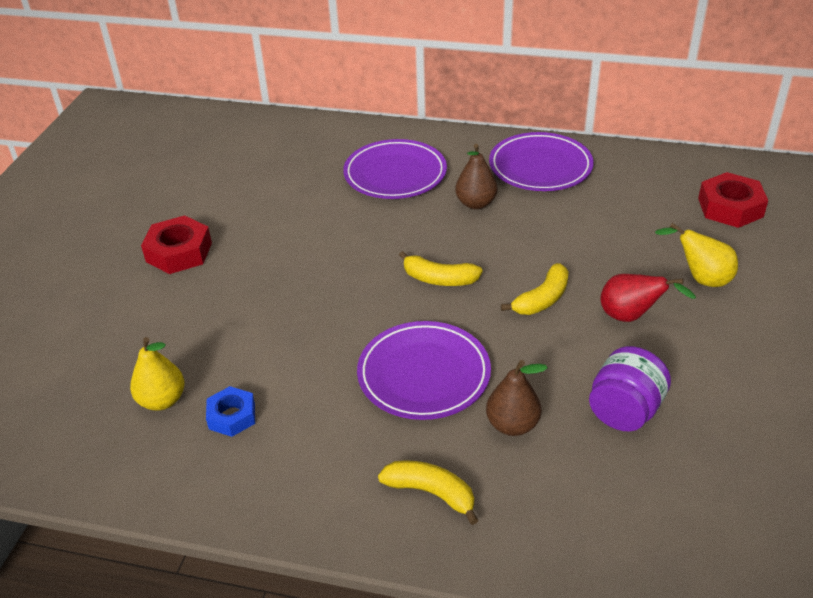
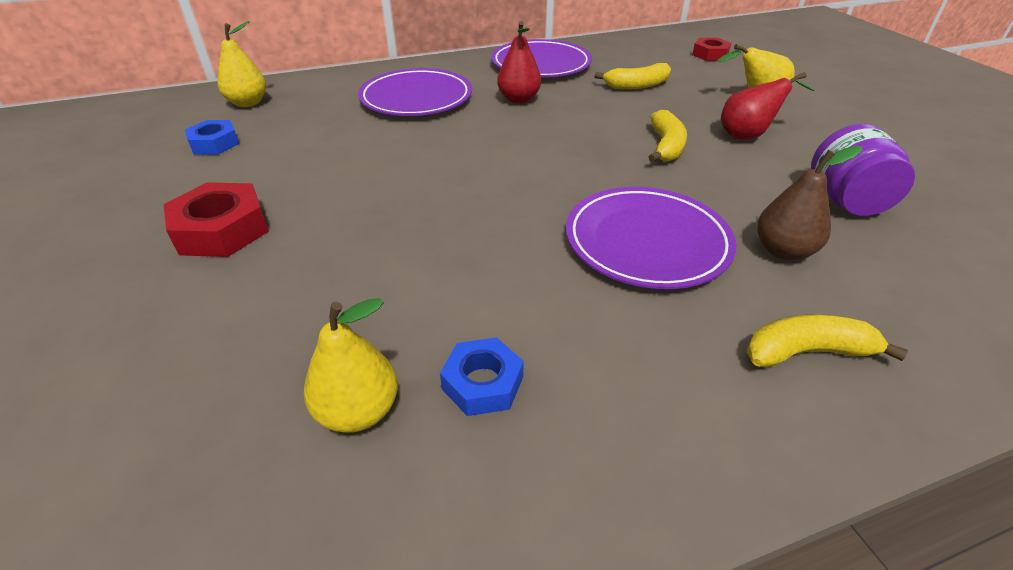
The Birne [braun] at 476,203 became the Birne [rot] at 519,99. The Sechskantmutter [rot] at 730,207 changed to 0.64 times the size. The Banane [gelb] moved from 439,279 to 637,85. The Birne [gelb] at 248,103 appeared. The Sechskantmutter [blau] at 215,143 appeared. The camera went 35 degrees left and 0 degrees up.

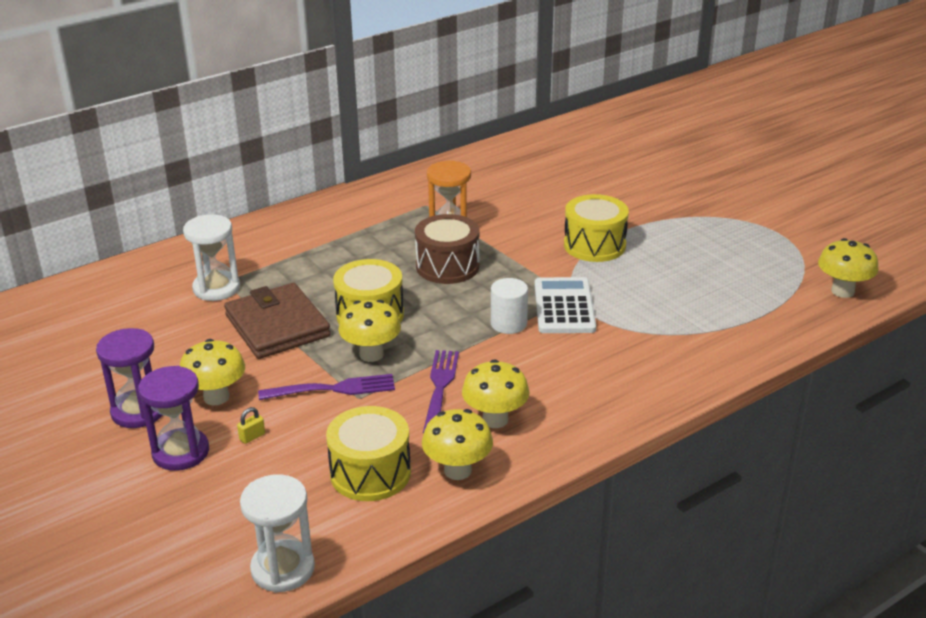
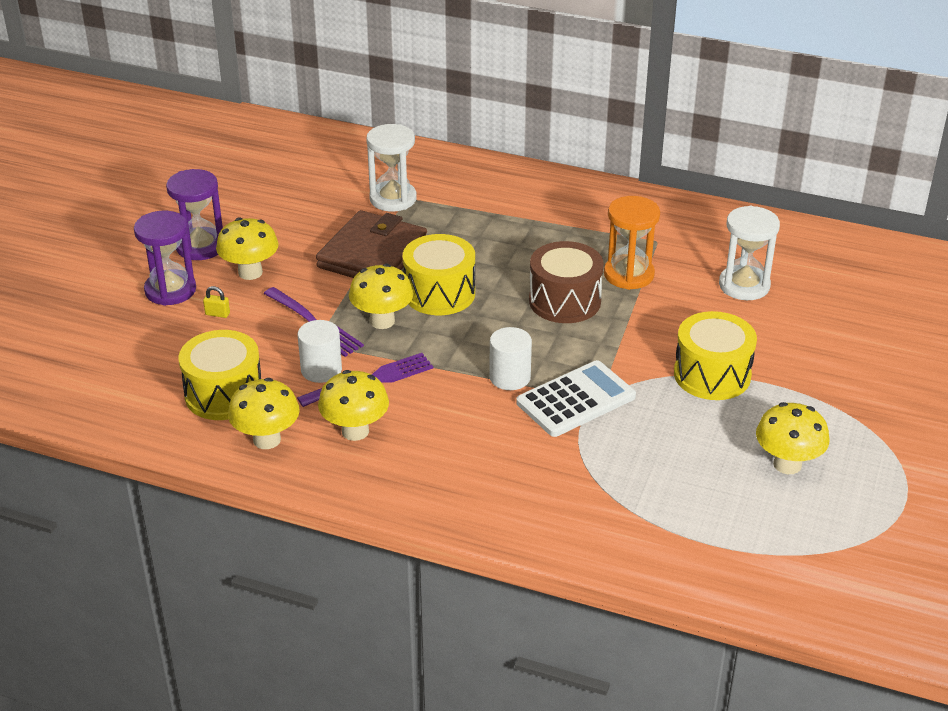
The Pilz [gelb] moved from 842,291 to 787,464. The Sanduhr [weiß] moved from 283,569 to 744,285. The Vollzylinder [weiß] at 321,370 appeared. The camera went 55 degrees right and 5 degrees up.

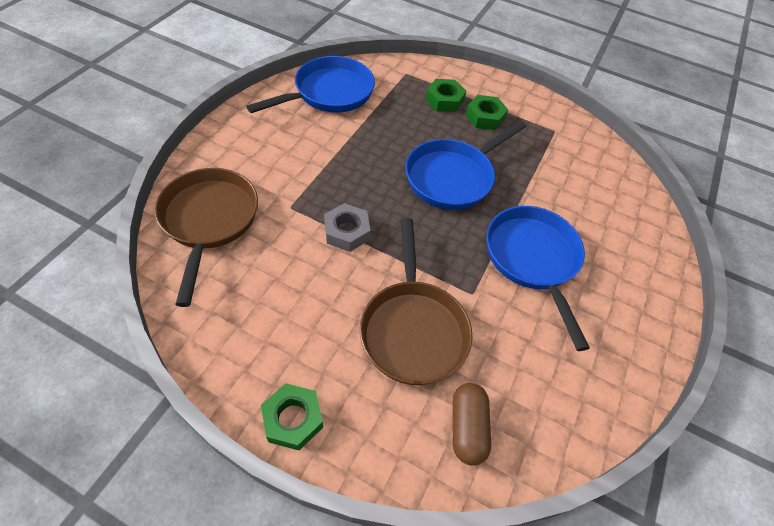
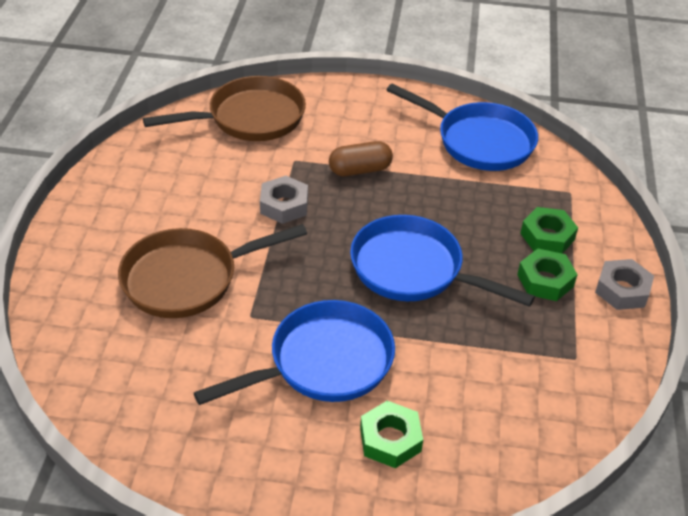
The Sechskantmutter [grün] moved from 293,419 to 390,439. The Kapsel [braun] moved from 467,428 to 360,170. The Sechskantmutter [grau] at 622,290 appeared. The camera went 75 degrees right and 10 degrees down.

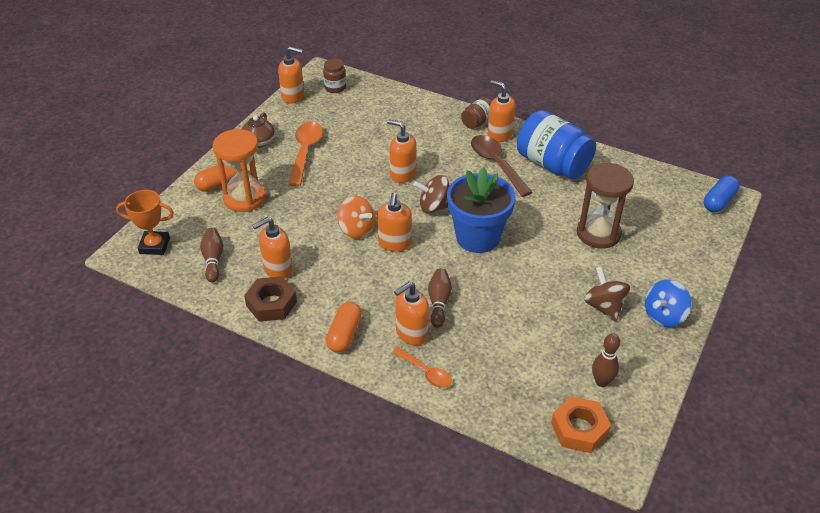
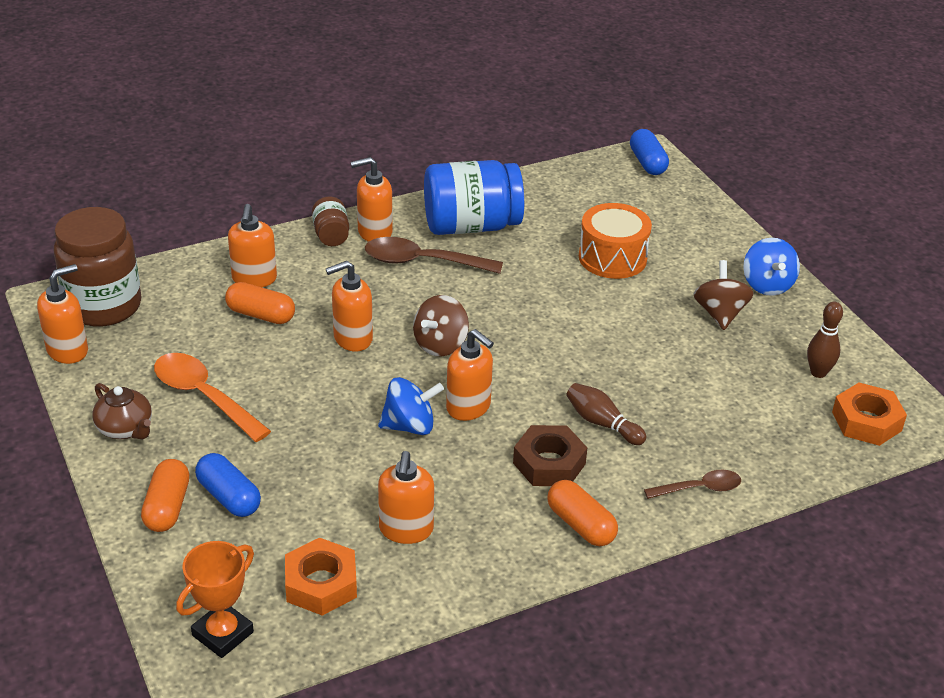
The Einmachglas [braun] at 335,88 changed to 2.07 times the size. The Sanduhr [orange] at 244,198 was replaced by the Kapsel [blau] at 229,497. The Sanduhr [braun] at 598,233 was replaced by the Trommel [orange] at 612,258. The Blumentopf [blau] at 477,237 disappeared. The Kreisel [orange] at 356,230 became the Kreisel [blau] at 410,426. The Bowlingkegel [braun] at 213,260 was replaced by the Sechskantmutter [orange] at 321,584. The Kreisel [braun] at 604,306 turned 75 degrees clockwise. The Sechskantmutter [braun] moved from 271,303 to 549,463. The Seifenspender [orange] moved from 411,333 to 254,279. The Löffel [orange] at 426,372 became the Löffel [braun] at 699,488. The Kapsel [orange] at 260,315 appeared. The camera went 55 degrees left and 5 degrees down.

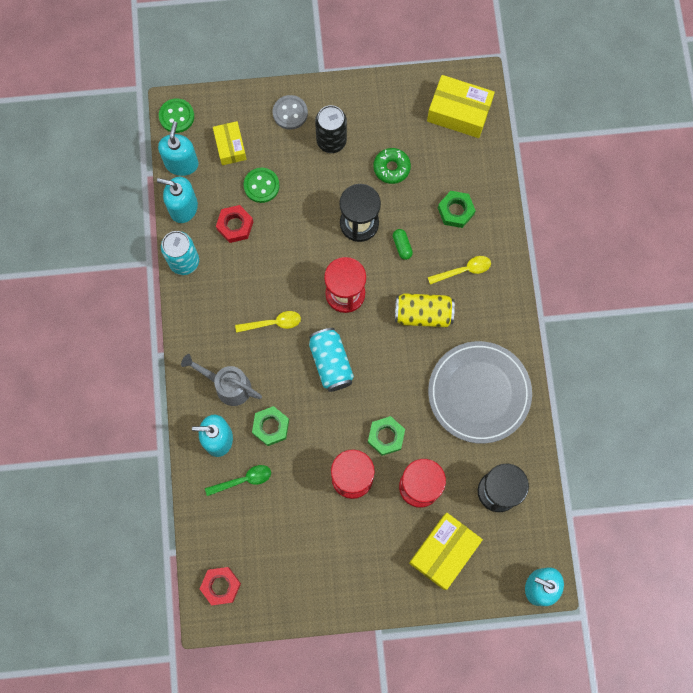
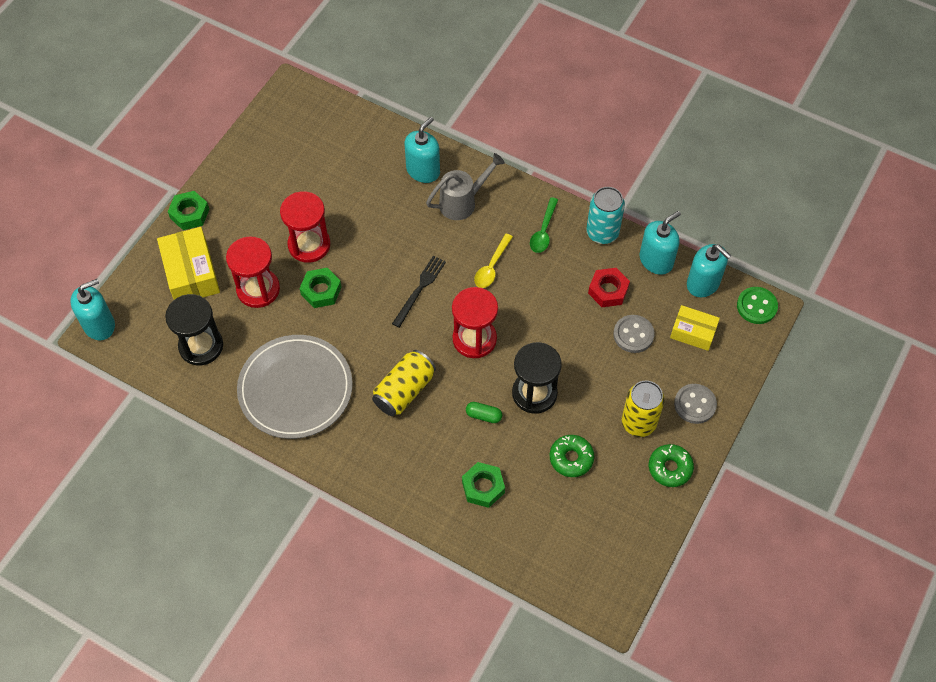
The Schachtel [gelb] at 459,112 disappeared. The Dose [schwarz] at 331,141 became the Dose [gelb] at 638,422. The Knopf [grün] at 261,186 became the Knopf [grau] at 633,335. The Löffel [gelb] at 463,270 disappeared. The Dose [türkis] at 331,363 was replaced by the Gabel [schwarz] at 420,289. The Sechskantmutter [grün] moved from 271,427 to 189,214. The Löffel [grün] moved from 243,480 to 543,231. The Sechskantmutter [rot] at 221,586 disappeared. The Donut [grün] at 670,468 appeared. The camera went 125 degrees right and 15 degrees down.

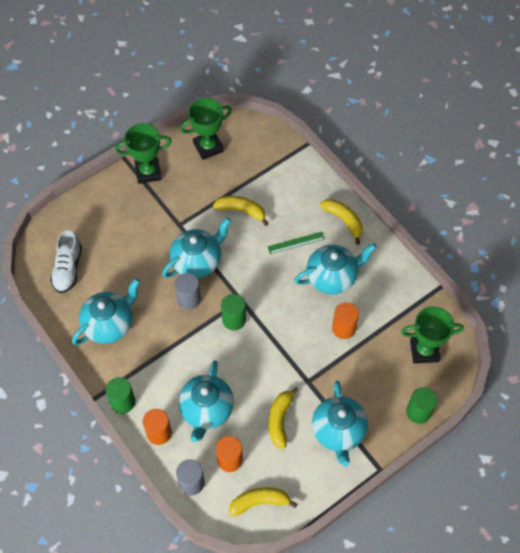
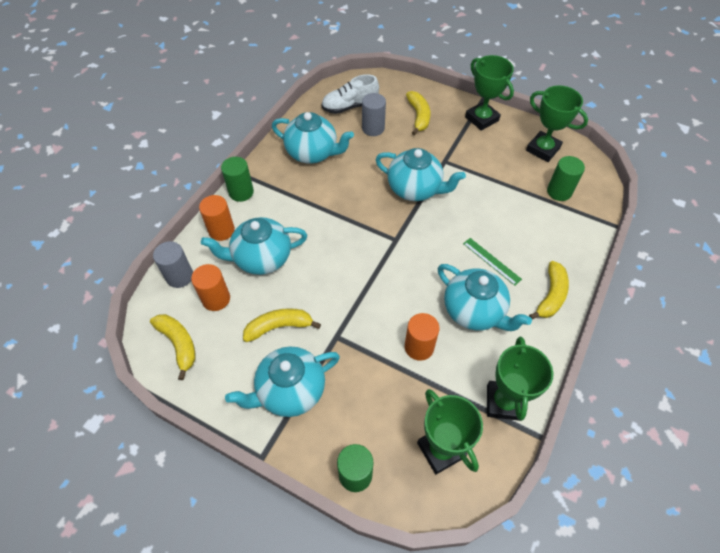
The Banane [gelb] moved from 241,211 to 418,116. The Vollzylinder [grau] moved from 189,299 to 373,128. The Vollzylinder [grün] moved from 234,320 to 559,192. The Pokal [grün] at 504,402 appeared. The camera went 65 degrees right and 5 degrees down.

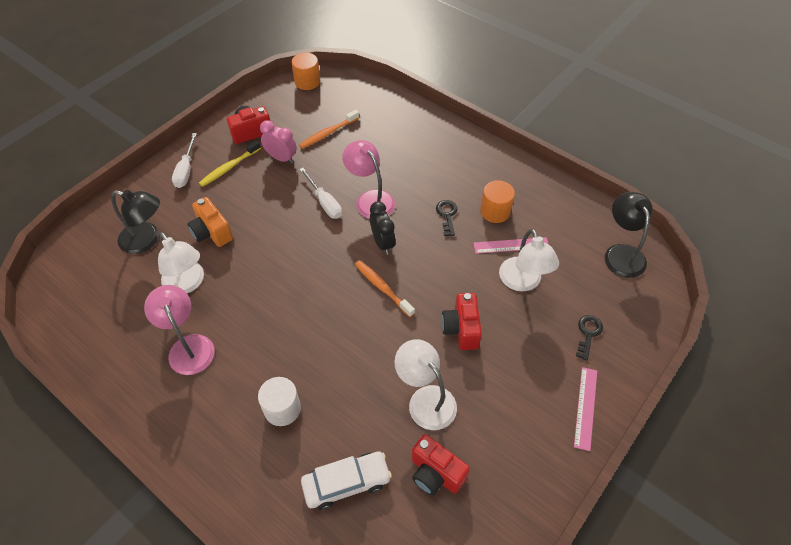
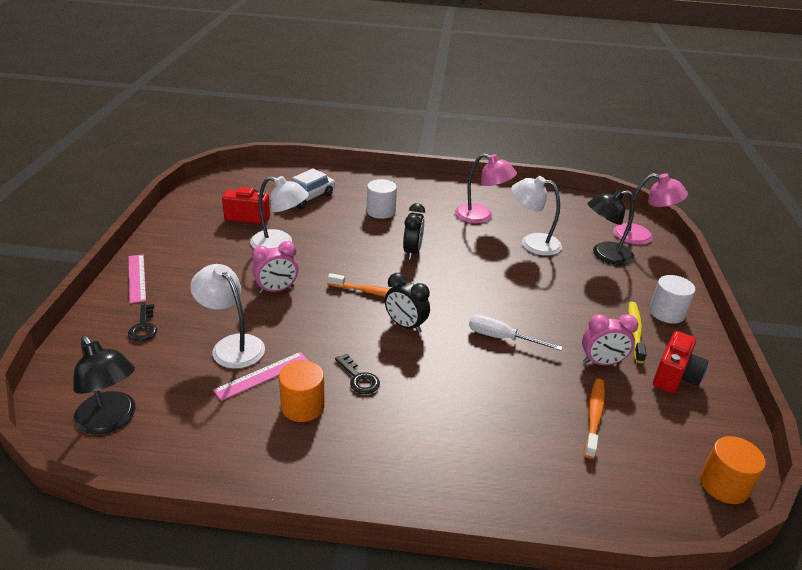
The Schraubenzieher [weiß] at 186,170 was replaced by the Vollzylinder [weiß] at 667,313. The Lampe [rosa] moved from 370,199 to 641,236. The Kamera [orange] at 212,232 disappeared. The Kamera [rot] at 461,329 was replaced by the Wecker [rosa] at 276,290. The Wecker [schwarz] at 412,252 appeared. The camera went 145 degrees right and 20 degrees down.

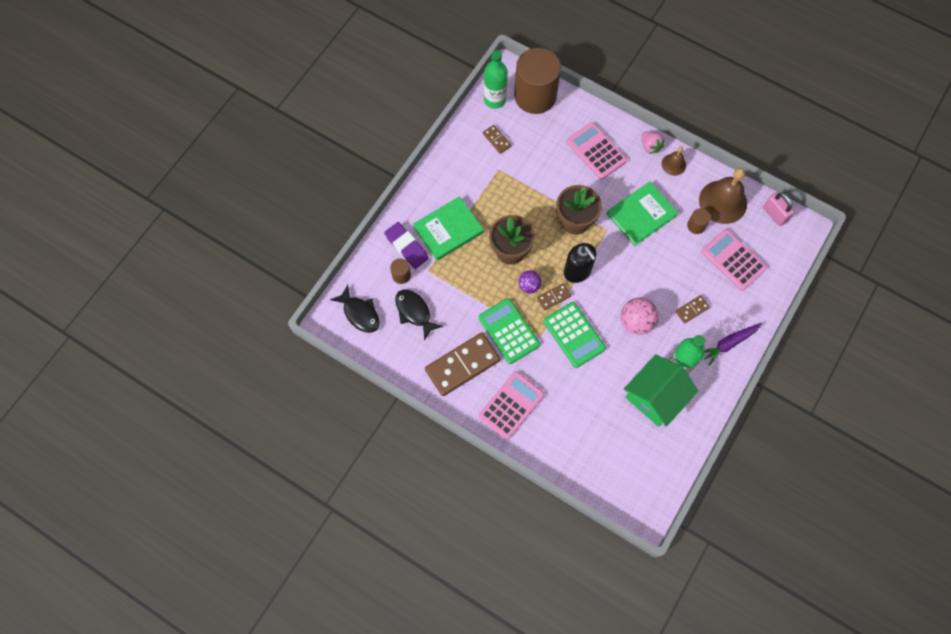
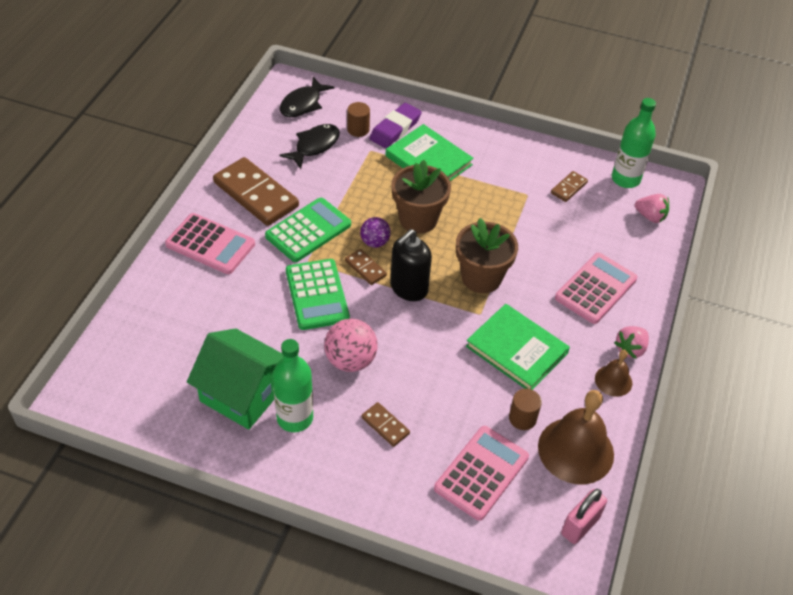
The Vollzylinder [braun] at 535,96 was replaced by the Erdbeere [rosa] at 650,216. The Taschenrechner [grün] at 574,335 turned 60 degrees counterclockwise. The Karotte [lila] at 729,343 disappeared. The camera went 75 degrees right and 20 degrees down.

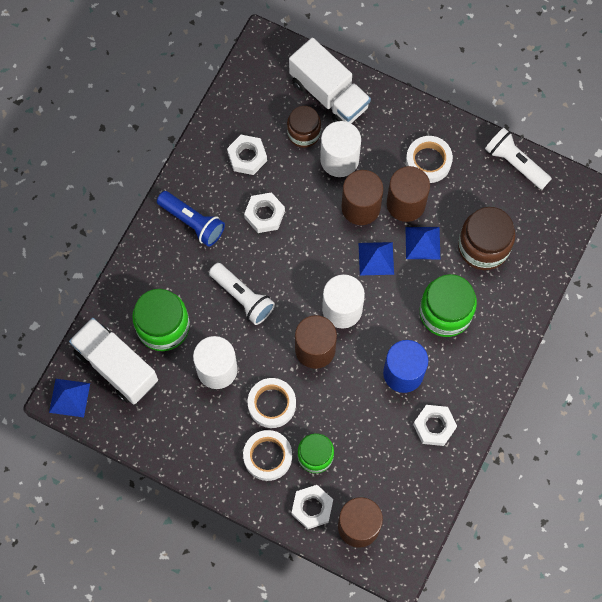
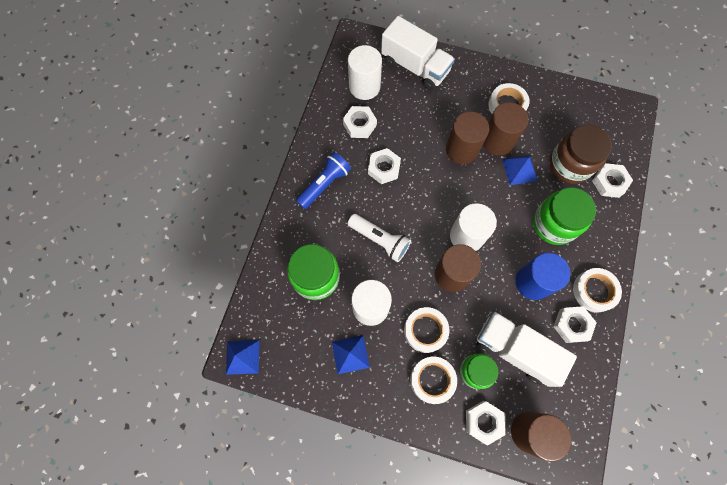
The Einmachglas [braun] at 304,133 disappeared. The Vollzylinder [weiß] moved from 339,159 to 364,86. The Taschenlampe [weiß] at 515,163 disappeared. The Taschenlampe [blau] at 192,222 turned 75 degrees counterclockwise. The Pyramide [blau] moved from 376,258 to 350,354. The Lastwagen [weiß] moved from 116,366 to 515,350. The Sechskantmutter [weiß] at 609,182 appeared. The Klebeband [weiß] at 594,291 appeared. The camera went 10 degrees left and 0 degrees up.

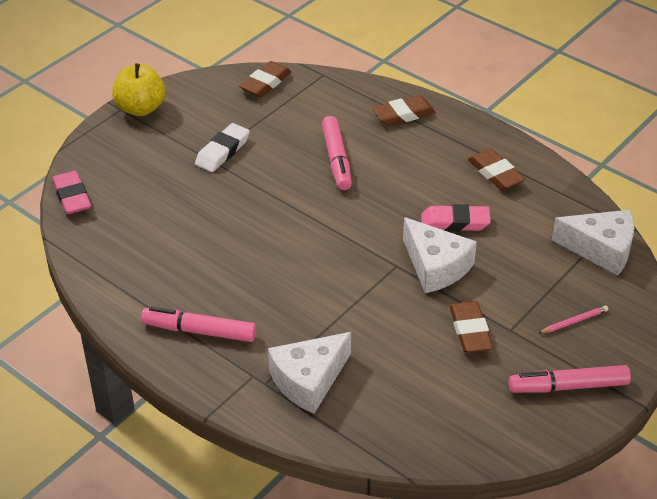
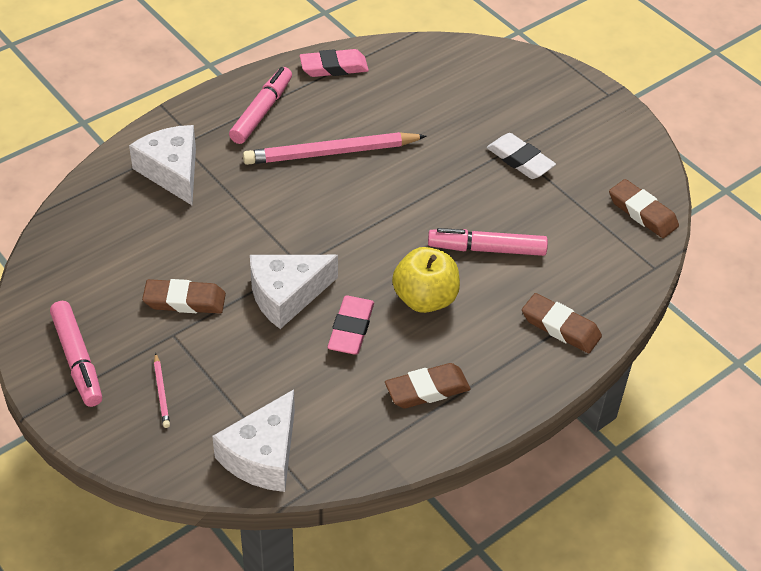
The Apfel [gelb] moved from 141,108 to 425,299. The Radiergummi [braun] at 403,114 turned 45 degrees counterclockwise. The Radiergummi [rosa] moved from 72,196 to 334,67. The Filzstift [rosa] at 568,386 turned 150 degrees clockwise. The Bleistift [rosa] at 330,152 appeared. The camera went 100 degrees right and 5 degrees up.

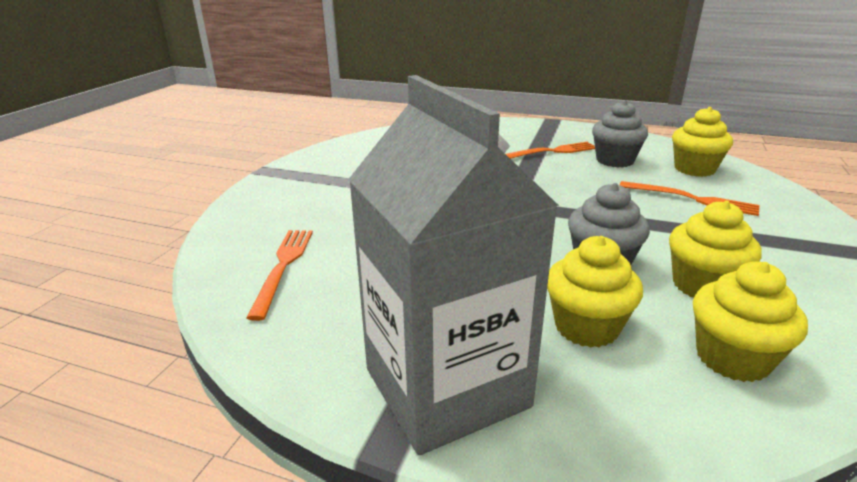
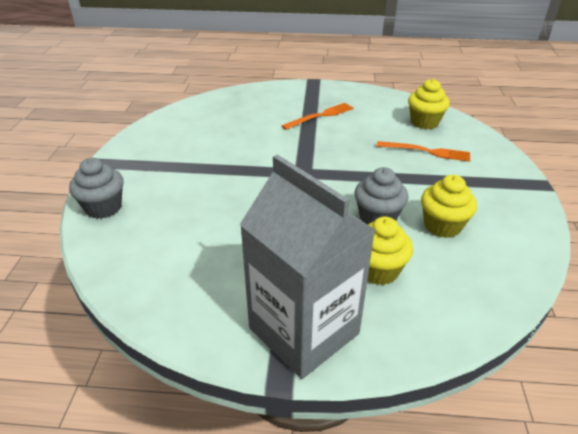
The Muffin [grau] moved from 614,160 to 103,207. The Gabel [orange] at 283,267 disappeared. The Muffin [gelb] at 732,358 disappeared. The camera went 15 degrees left and 10 degrees up.

